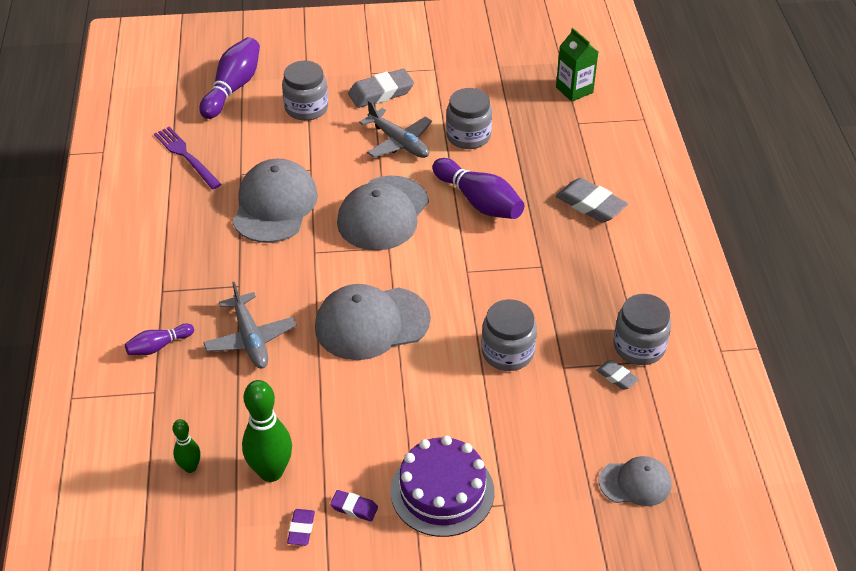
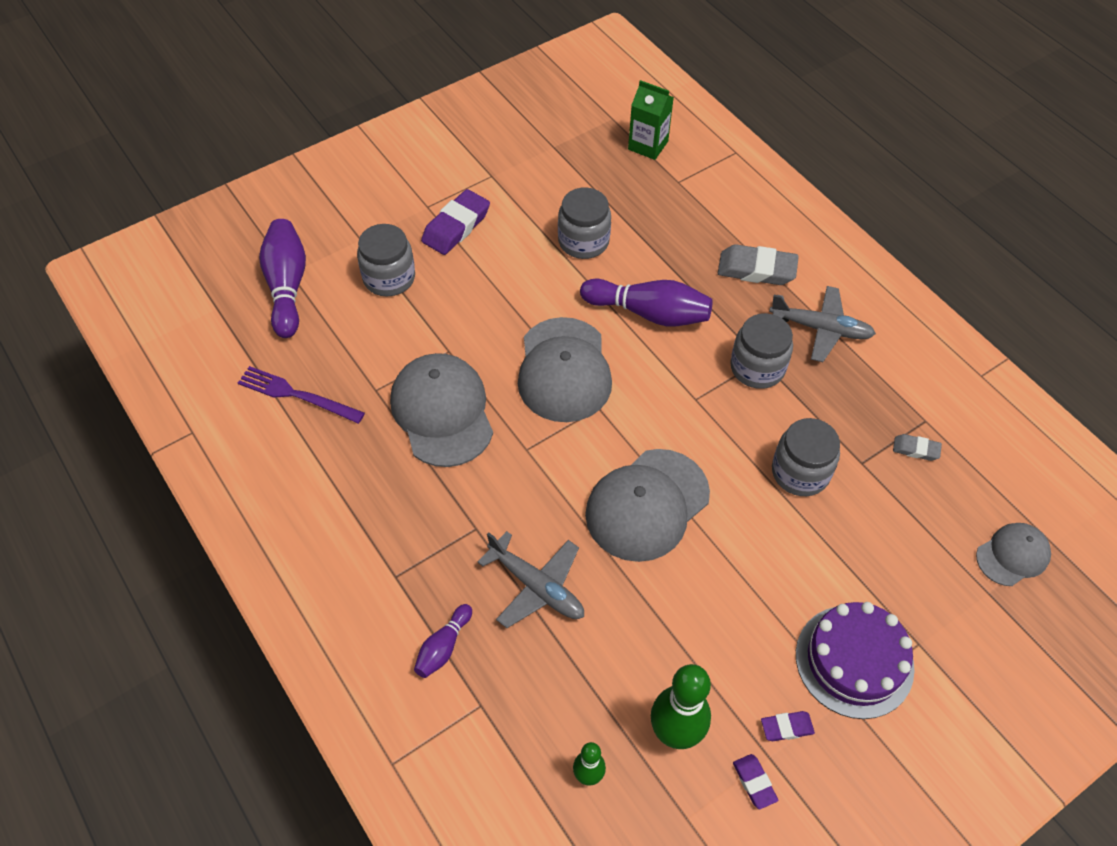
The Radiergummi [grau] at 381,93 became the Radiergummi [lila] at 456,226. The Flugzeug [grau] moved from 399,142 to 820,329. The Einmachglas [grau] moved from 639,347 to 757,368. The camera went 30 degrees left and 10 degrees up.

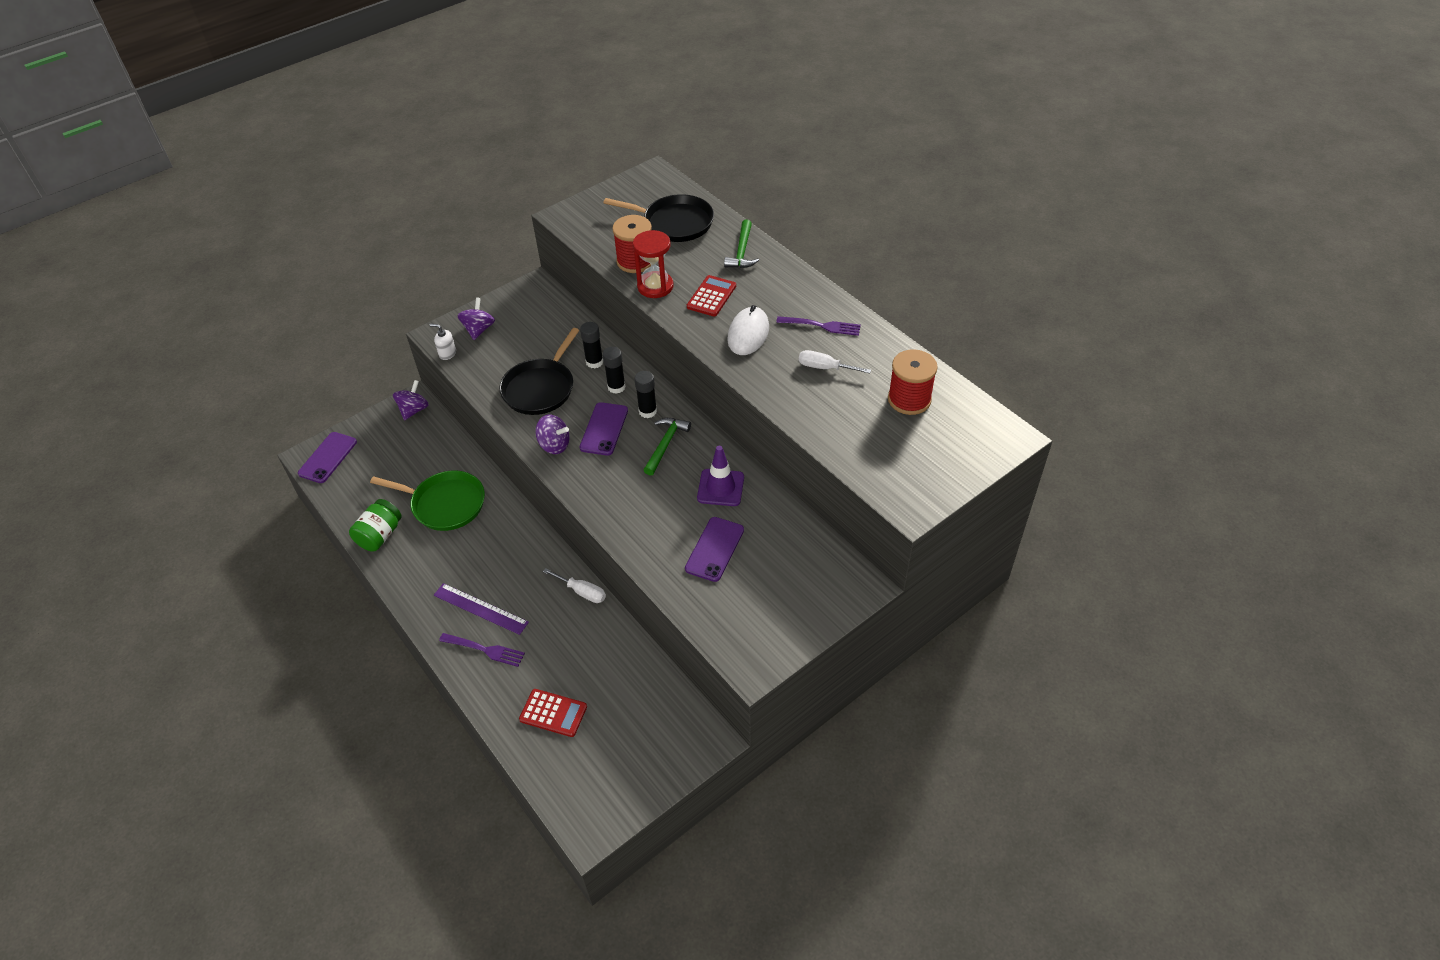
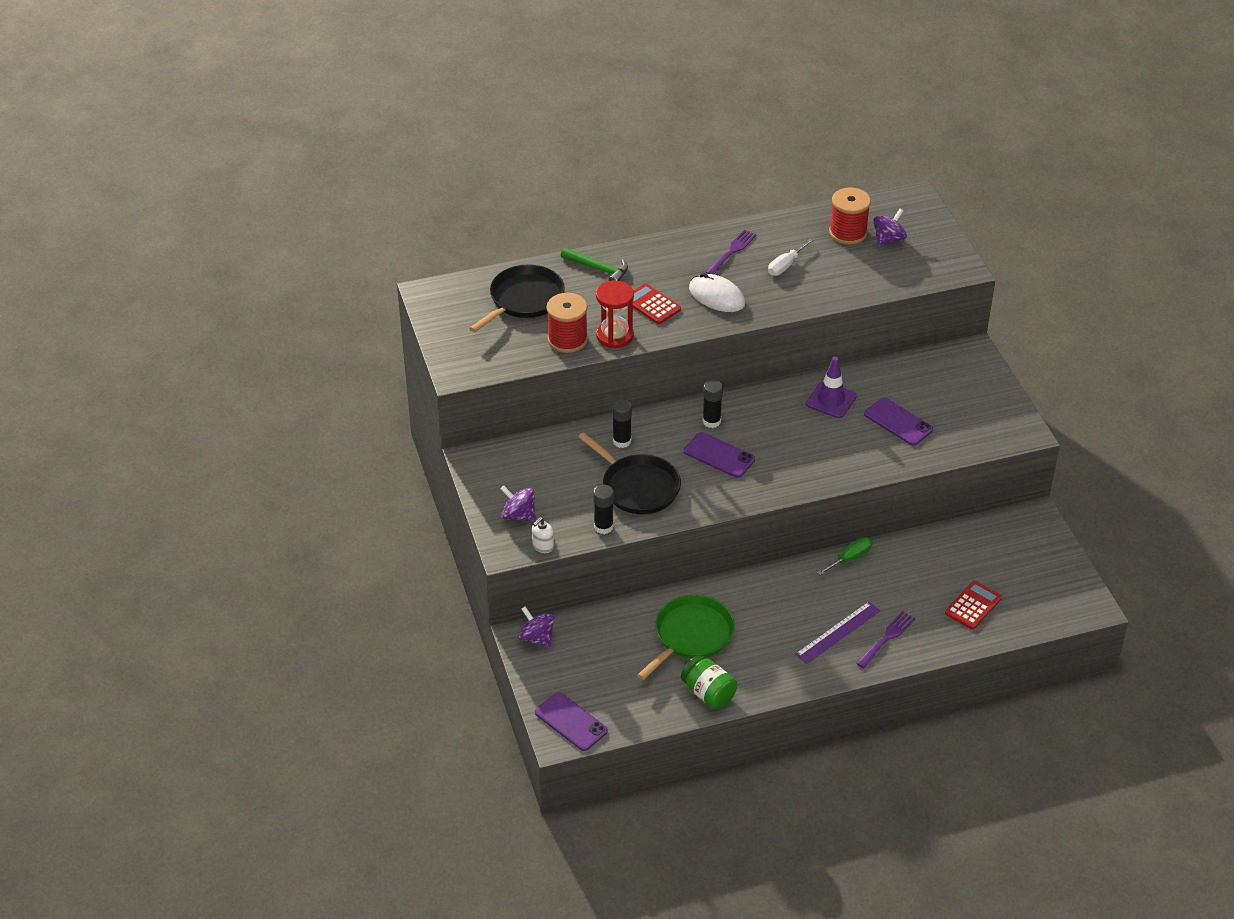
The Klebestift [schwarz] moved from 616,387 to 603,527. The Kreisel [lila] moved from 554,445 to 888,240. The Hammer [grün] at 665,444 disappeared. The Schraubenzieher [weiß] at 582,592 became the Schraubenzieher [grün] at 850,558. The camera went 70 degrees left and 5 degrees down.

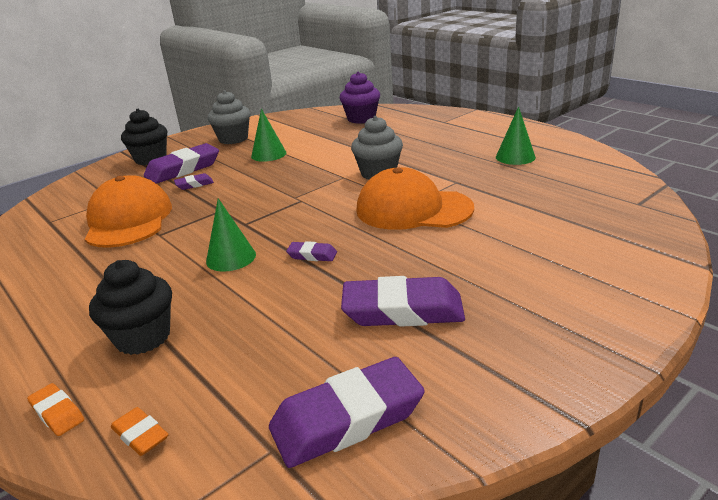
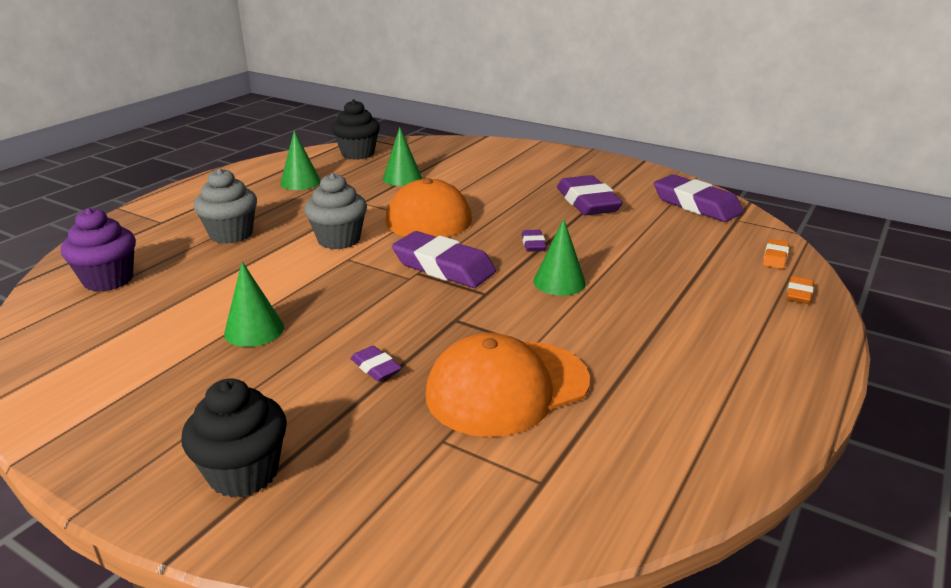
The Muffin [grau] moved from 233,139 to 231,234. The Radiergummi [lila] moved from 183,169 to 443,267. The Muffin [schwarz] moved from 143,337 to 358,154. The Kegel [grün] at 402,178 appeared. The camera went 110 degrees left and 0 degrees up.

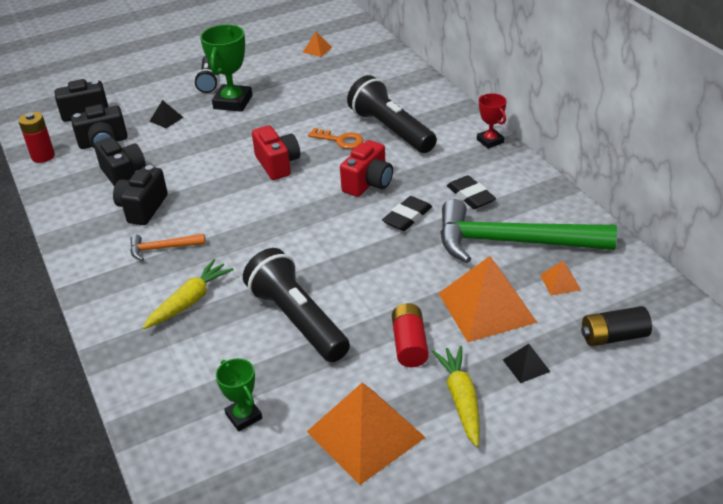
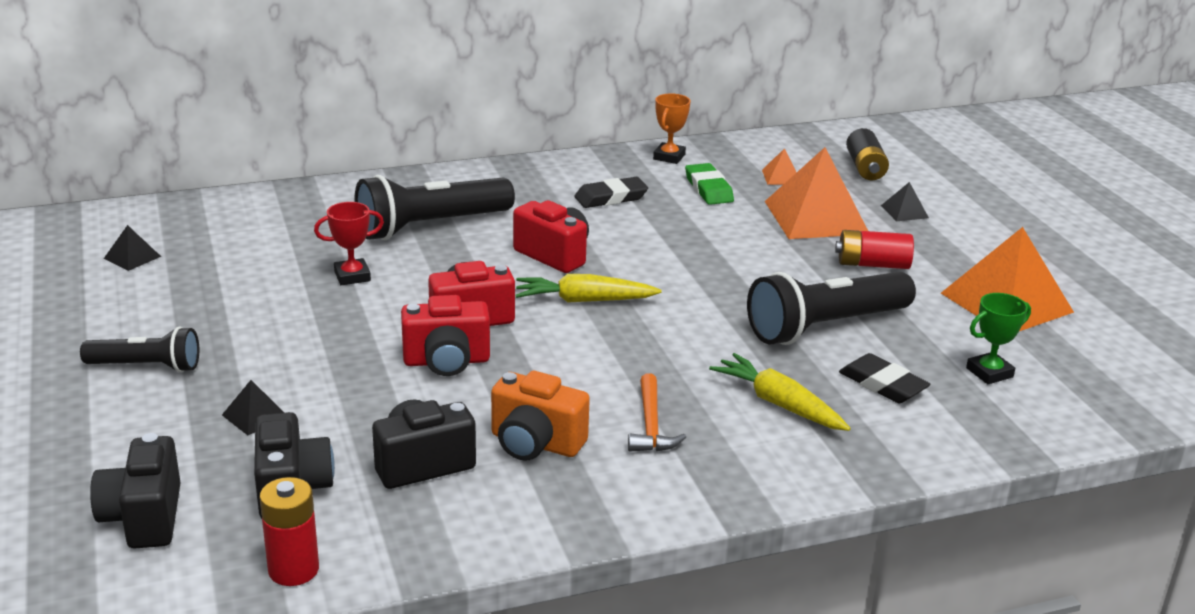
The Pokal [grün] at 233,102 disappeared. The Pyramide [orange] at 317,49 became the Pyramide [schwarz] at 132,257. The Pokal [rot] moved from 490,141 to 352,276. The Schlüssel [orange] at 340,140 disappeared. The Kamera [schwarz] at 142,208 became the Kamera [orange] at 535,443. The Radiergummi [schwarz] moved from 407,217 to 883,384. The Hammer [grün] at 512,242 was replaced by the Radiergummi [grün] at 708,189. The Karotte [gelb] moved from 461,399 to 584,300. The Pokal [orange] at 669,157 appeared. The Kamera [rot] at 446,361 appeared. The camera went 85 degrees left and 10 degrees down.

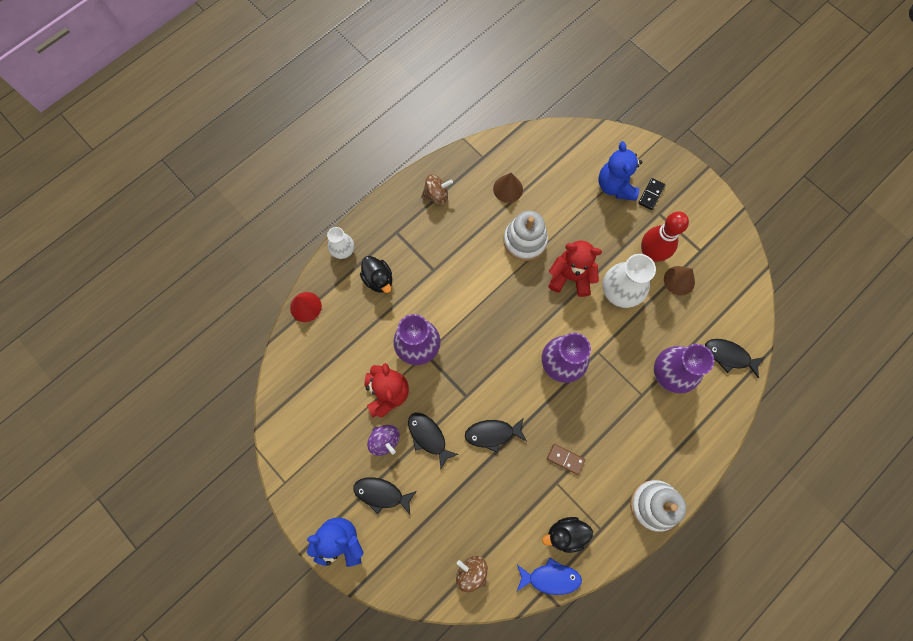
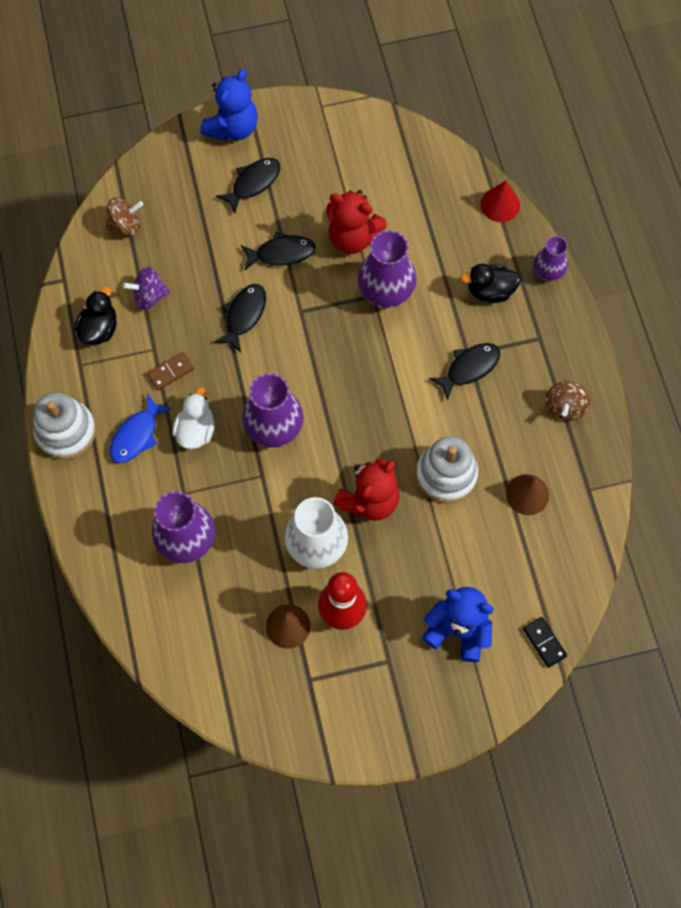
The Dominostein [schwarz] moved from 651,194 to 544,642. The Vase [weiß] at 343,250 became the Vase [lila] at 548,272. The Fisch [schwarz] moved from 729,356 to 469,368. The Kreisel [lila] moved from 385,441 to 149,296. The Fisch [blau] moved from 550,577 to 136,435. The Ente [weiß] at 196,430 appeared. The camera went 120 degrees right and 5 degrees down.

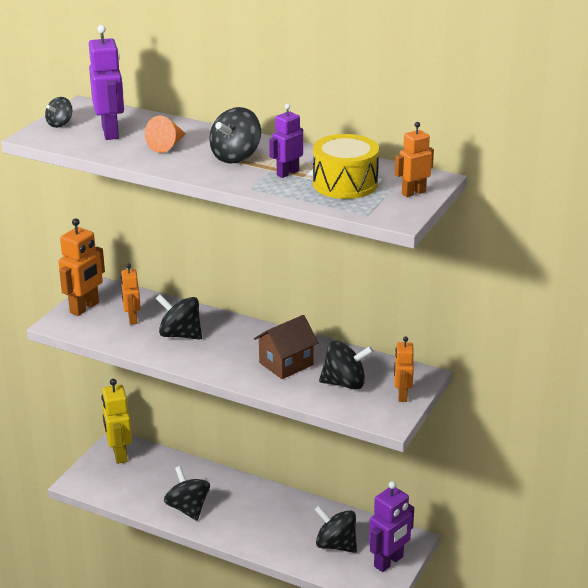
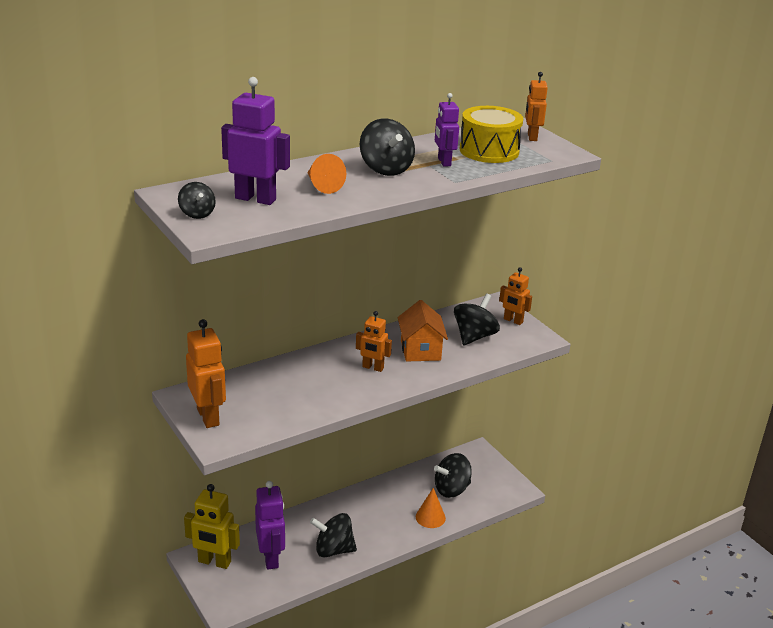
The Roboter [orange] moved from 132,319 to 372,368. The Kreisel [schwarz] at 180,335 disappeared. The Haus [braun] at 286,364 became the Haus [orange] at 420,350. The Roboter [lila] moved from 389,562 to 271,558. The Kegel [orange] at 430,517 appeared. The camera went 60 degrees left and 0 degrees up.

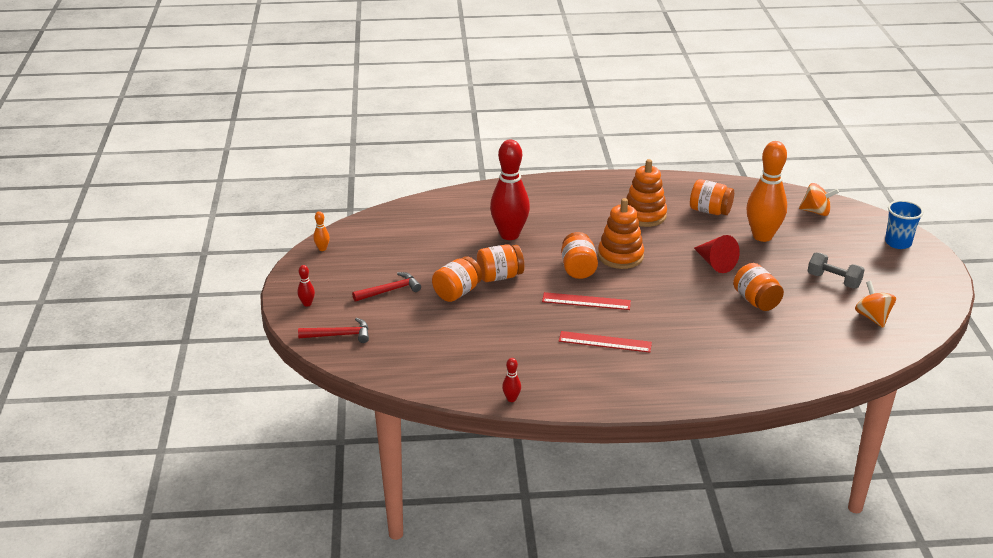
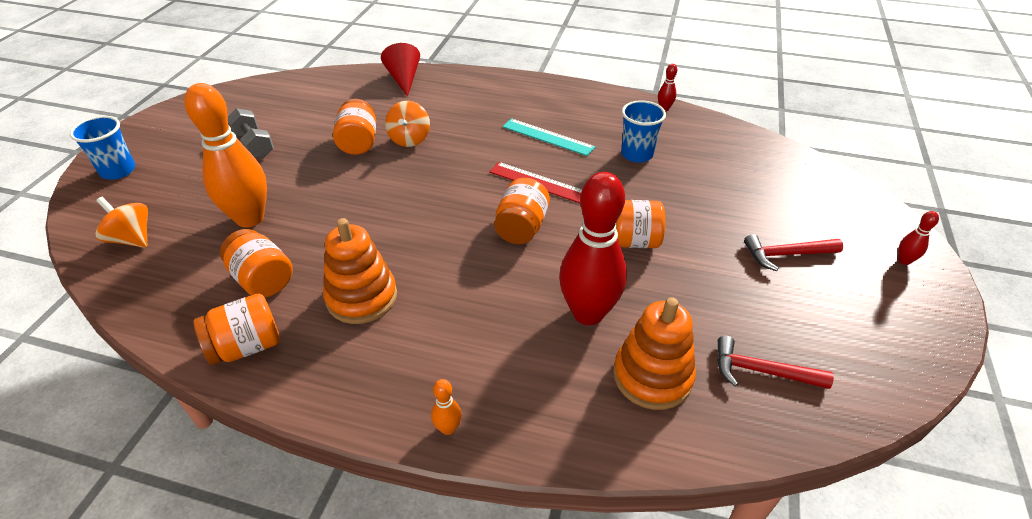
The Stapelspielzeug [orange] moved from 620,256 to 652,376. The Bowlingkegel [orange] moved from 322,249 to 448,428. The Kegel [rot] moved from 715,263 to 404,79. The Einmachglas [orange] moved from 457,292 to 247,346. The Kreisel [orange] moved from 872,317 to 409,139. The Hammer [rot] moved from 339,335 to 761,371. The Lineal [rot] at 605,342 became the Lineal [türkis] at 547,137. The Becher [blau] at 636,154 appeared. The camera went 160 degrees left and 10 degrees up.

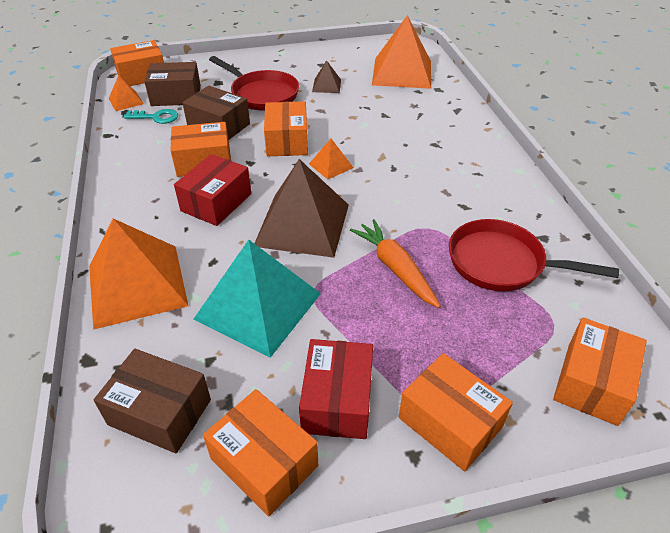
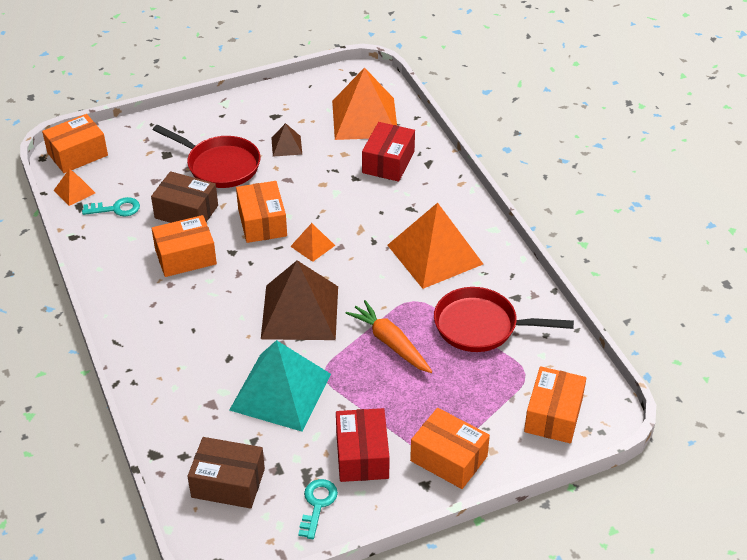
The Schachtel [braun] at 176,96 disappeared. The Schachtel [rot] moved from 216,202 to 388,162. The Pyramide [orange] moved from 137,285 to 435,254. The Schachtel [orange] at 264,462 was replaced by the Schlüssel [türkis] at 317,504. The camera went 10 degrees left and 0 degrees up.

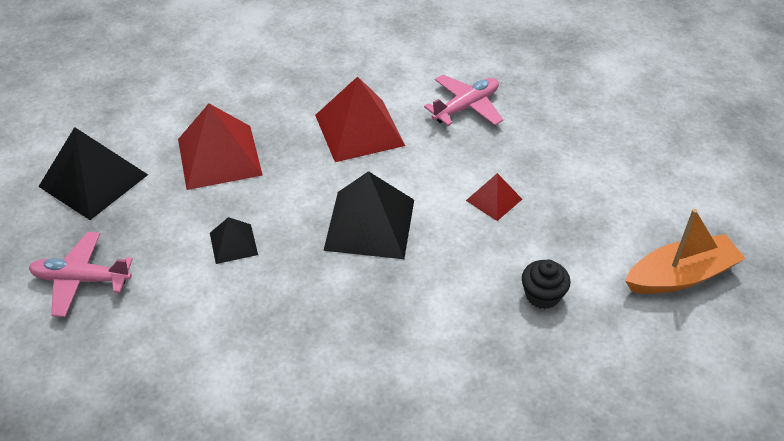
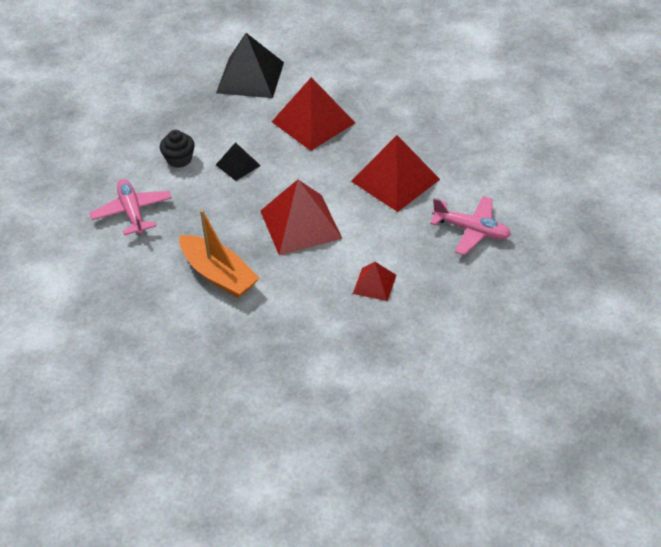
The Pyramide [schwarz] at 369,224 became the Pyramide [rot] at 300,224. The Boot [orange] moved from 680,276 to 219,275. The Flugzeug [rosa] moved from 81,280 to 132,212. The Muffin [schwarz] moved from 542,295 to 179,159. The camera went 65 degrees right and 0 degrees up.

